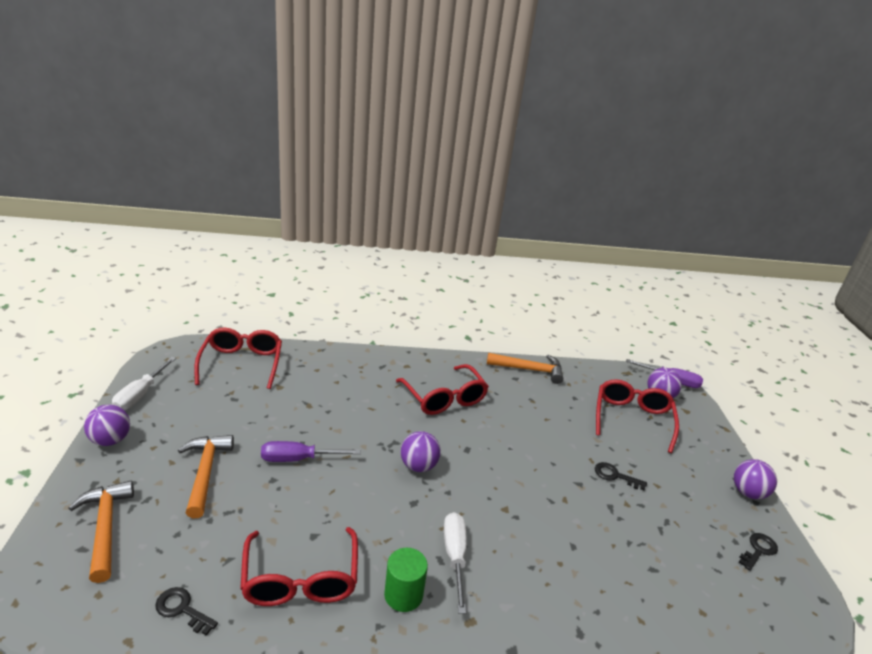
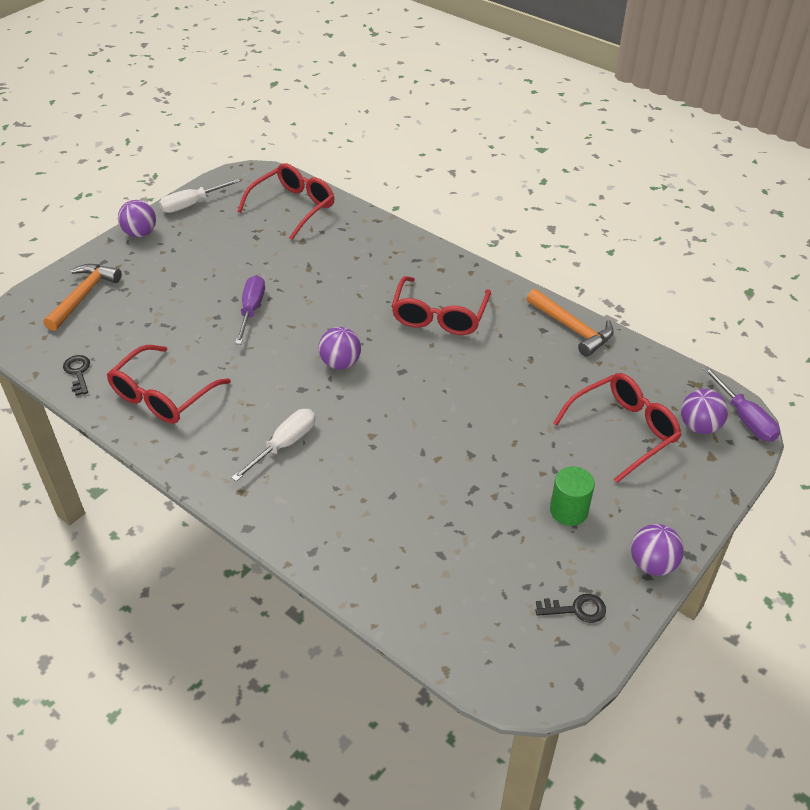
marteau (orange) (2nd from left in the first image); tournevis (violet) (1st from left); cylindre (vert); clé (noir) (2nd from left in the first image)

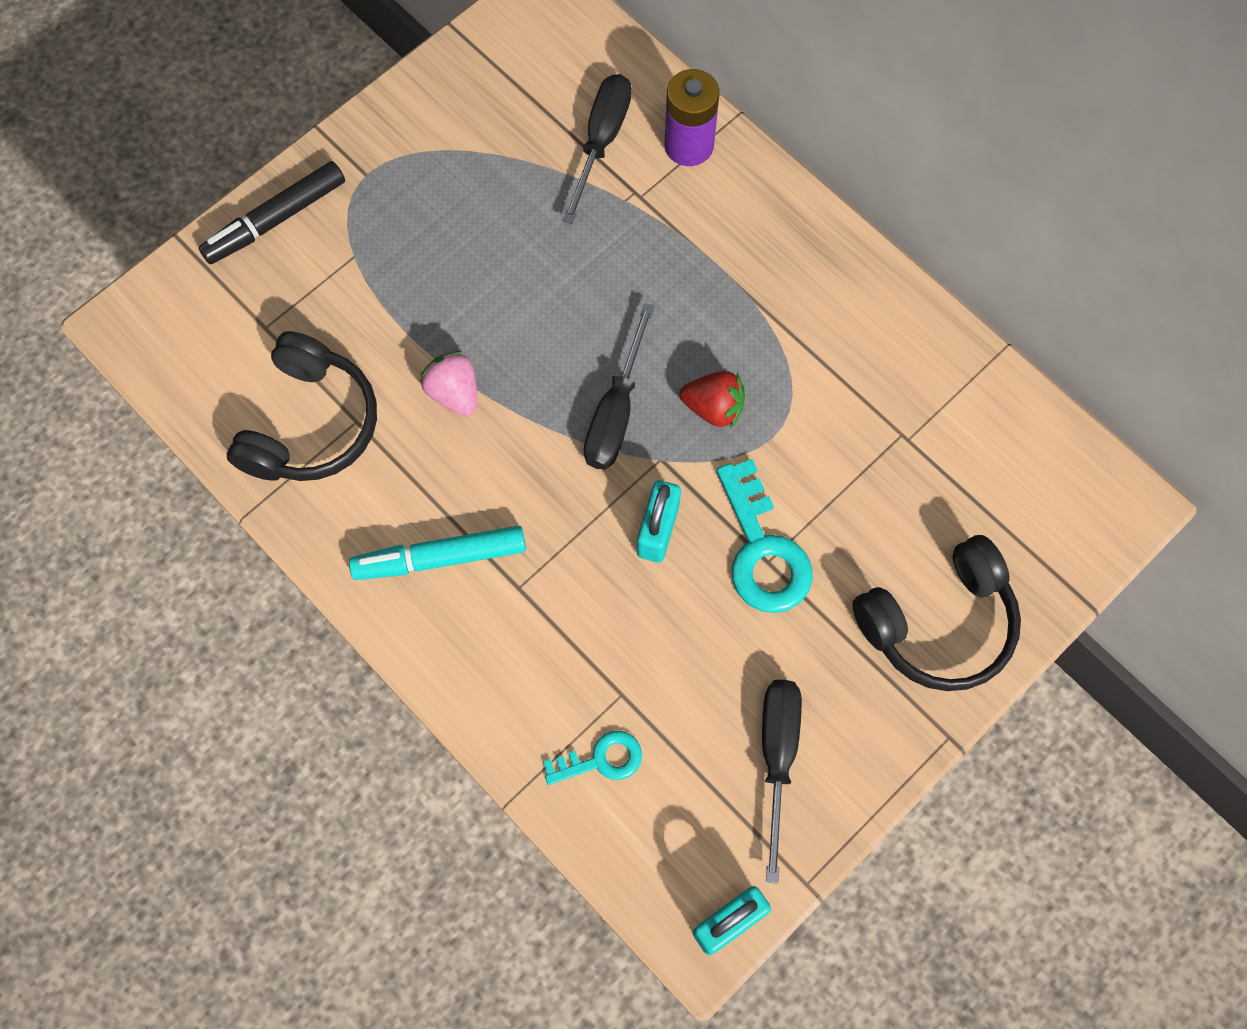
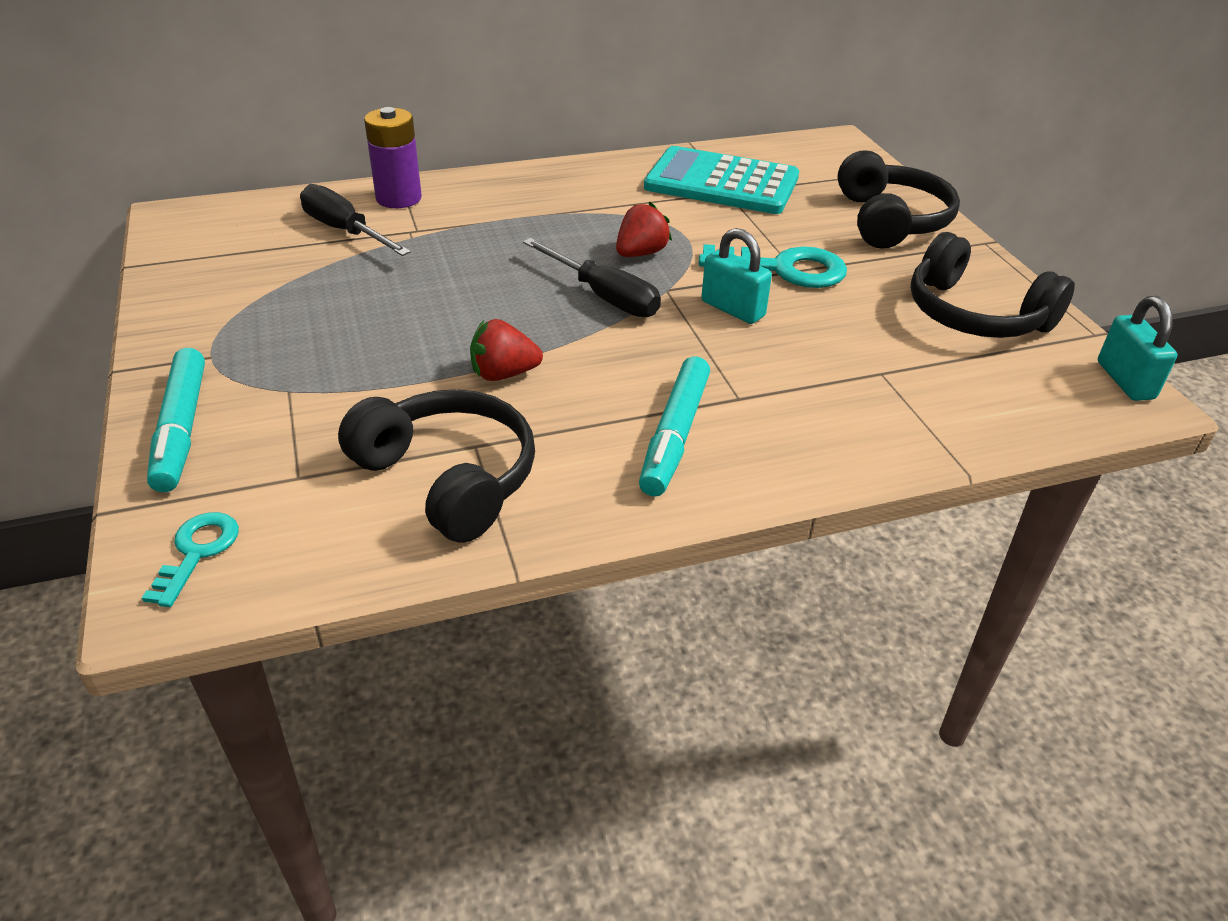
feutre (turquoise) (1st from left); fraise (rouge) (1st from left); clé (turquoise) (1st from left); casque audio (noir) (3rd from left); calculatrice (turquoise)

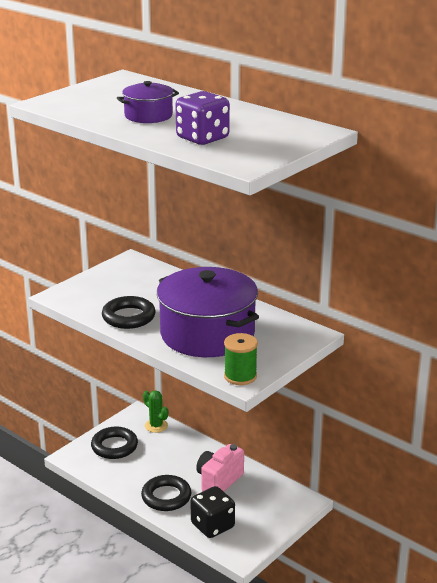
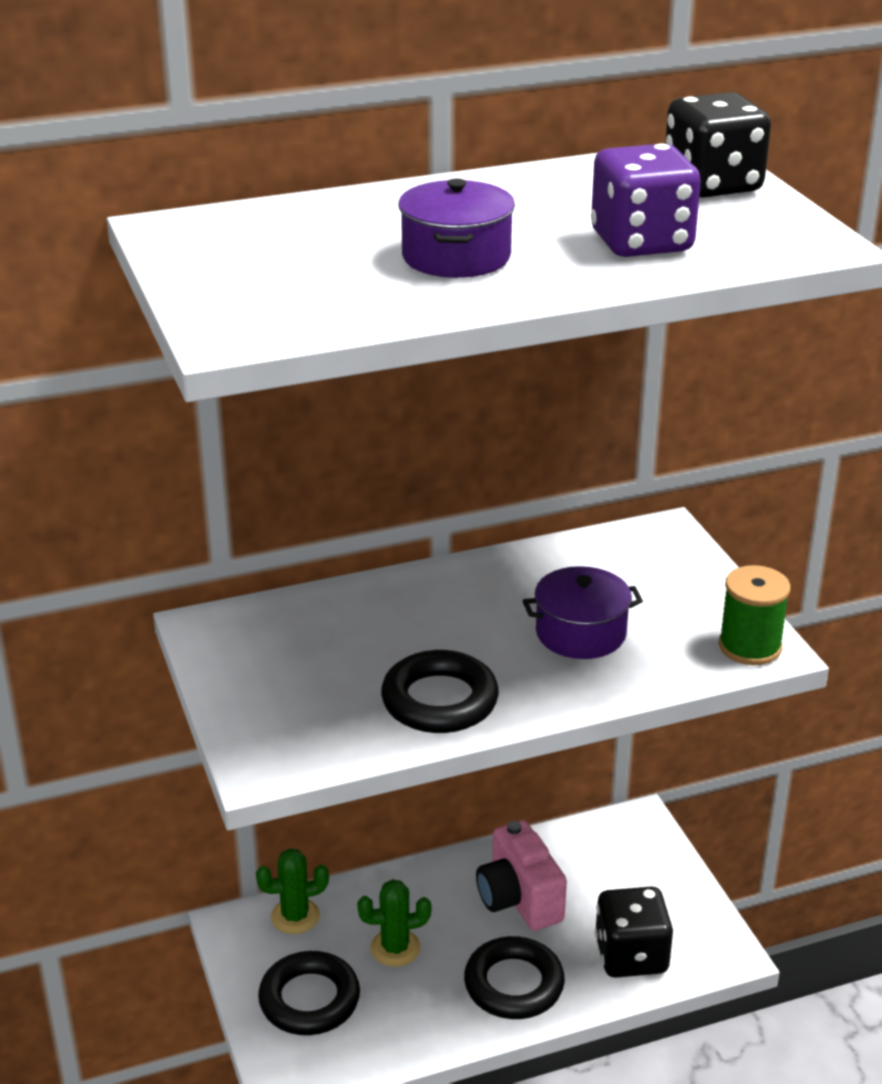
marmite (violet) (2nd from left); cactus (vert) (2nd from left); dé (noir) (2nd from left)

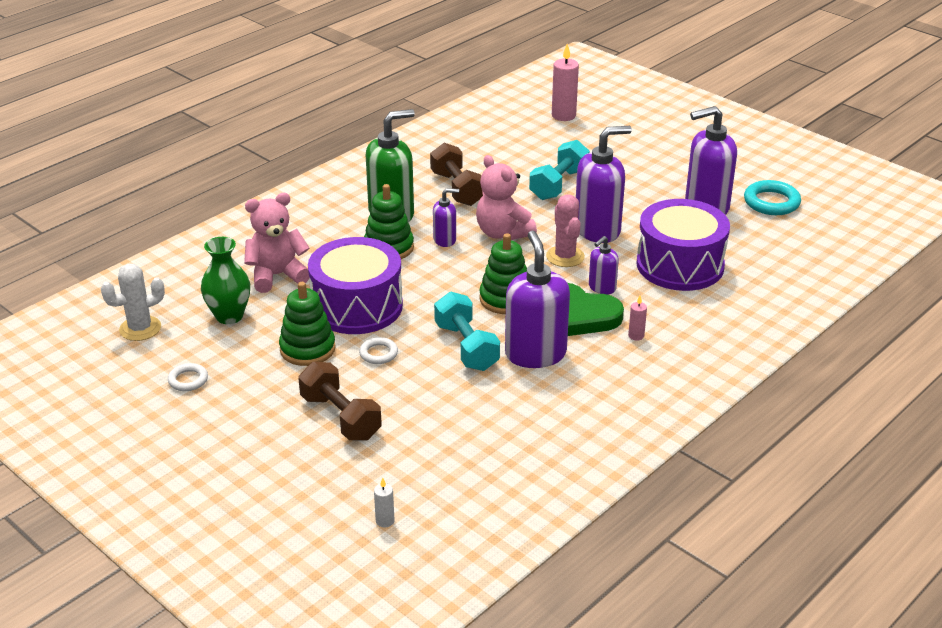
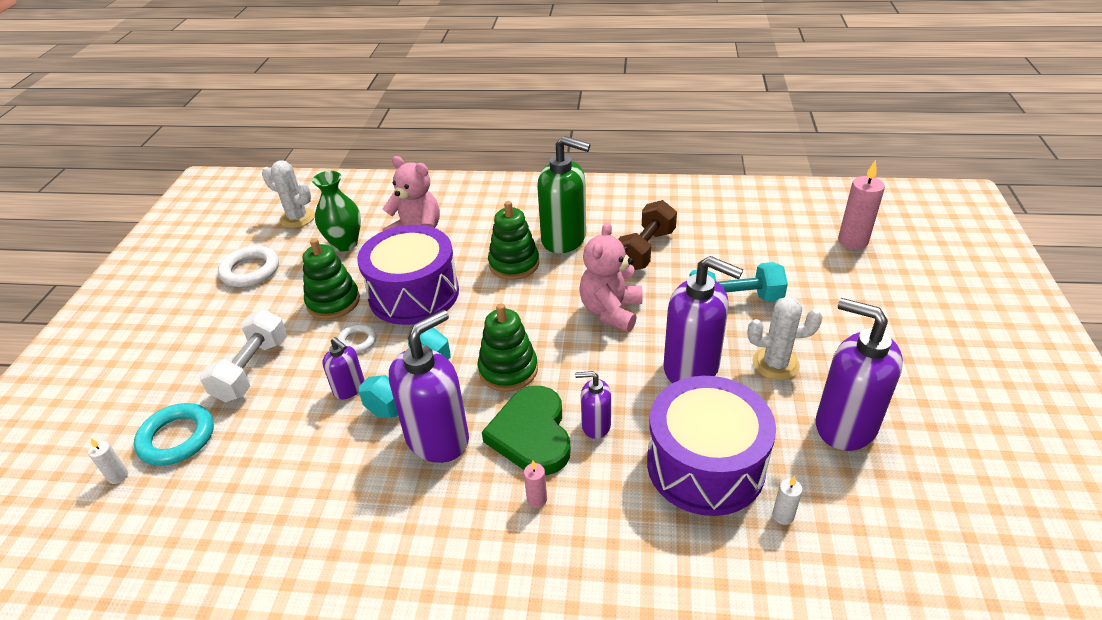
anneau (blanc) (1st from left); haltère (blanc); distributeur de savon (violet) (1st from left); cactus (rose); anneau (turquoise); cactus (blanc) (2nd from left); bougie (blanc) (2nd from left)

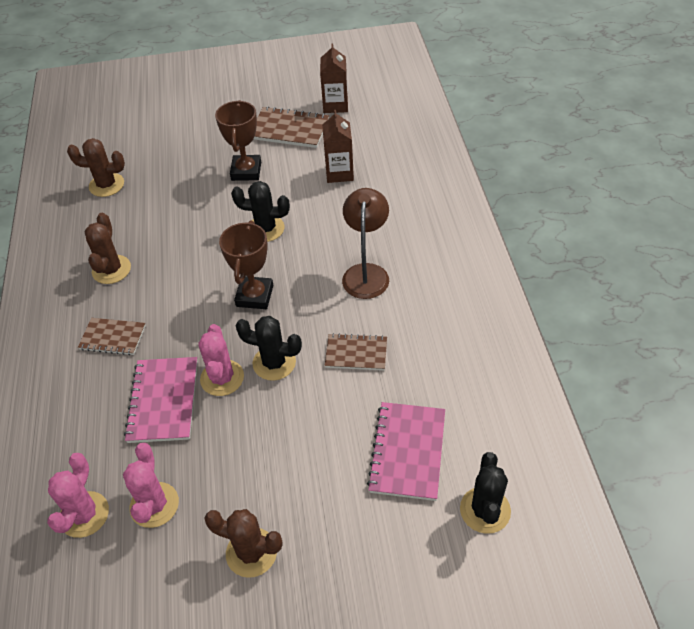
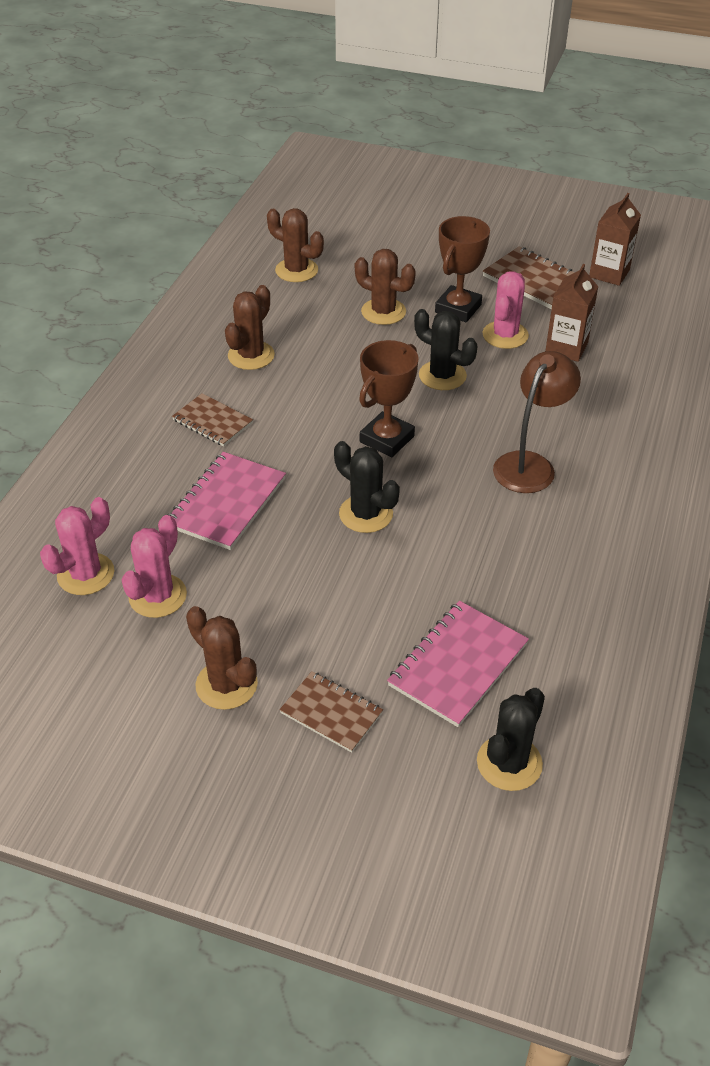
cactus (rose) (3rd from left); carnet (marron) (2nd from left); cactus (marron) (4th from left)

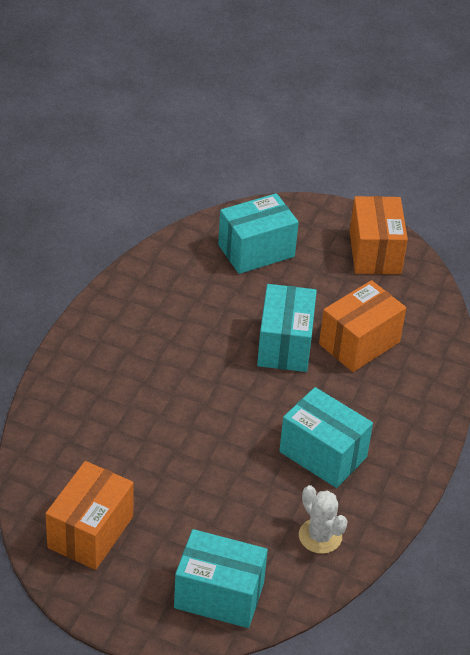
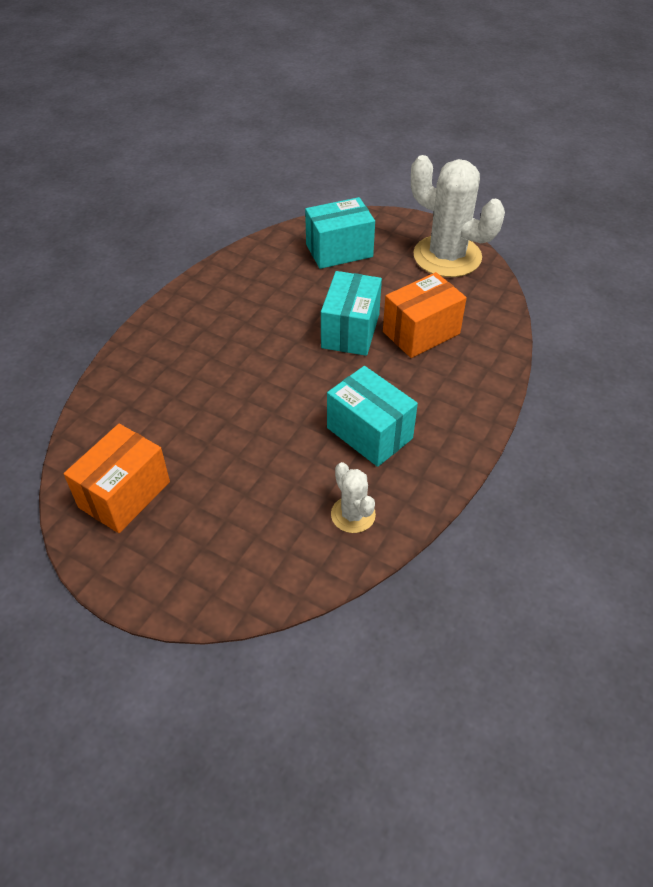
boîte (turquoise) (1st from left in the first image); cactus (blanc) (2nd from left)

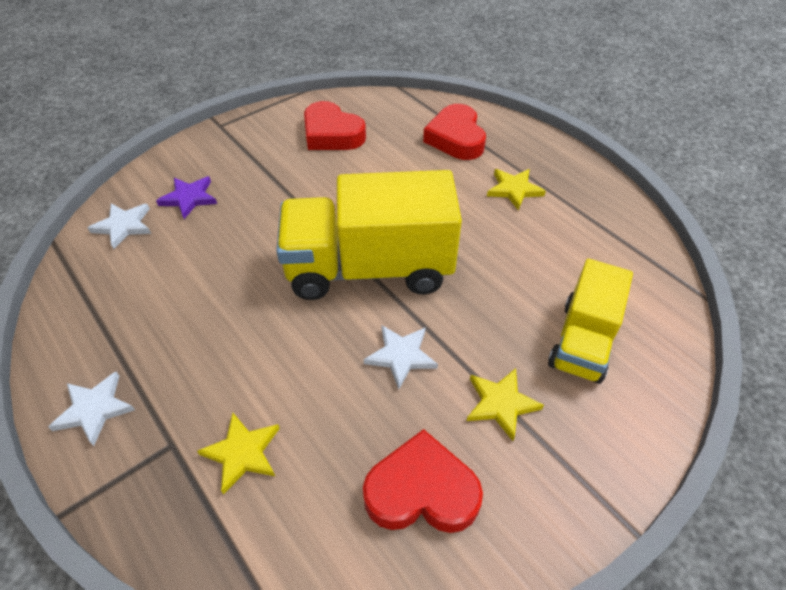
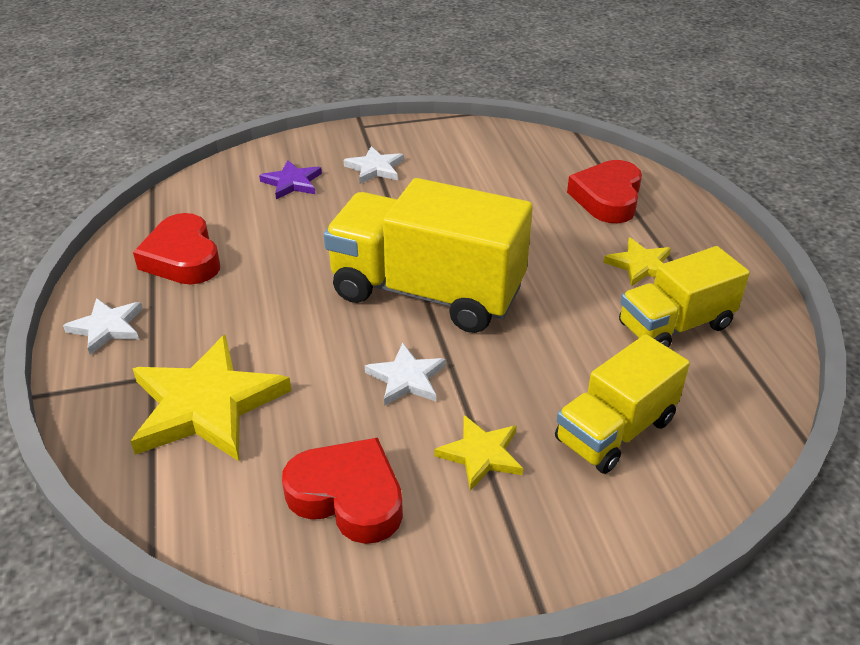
étoile (blanc) (2nd from left); étoile (jaune) (1st from left); cœur (rouge) (1st from left); camion (jaune) (3rd from left)

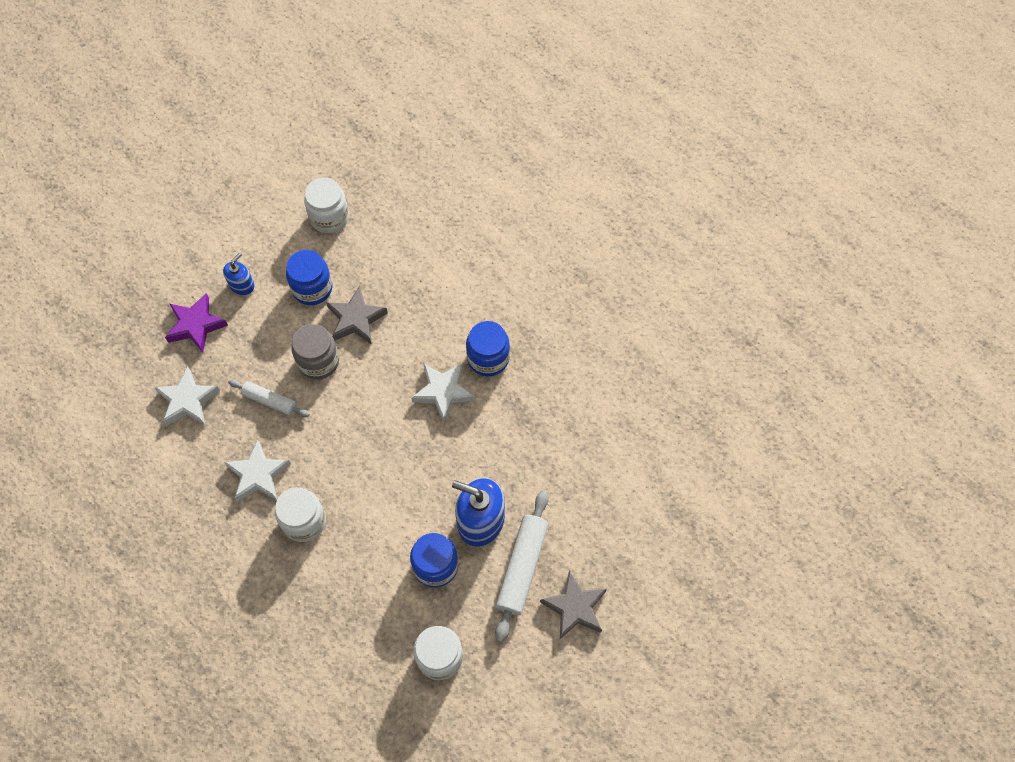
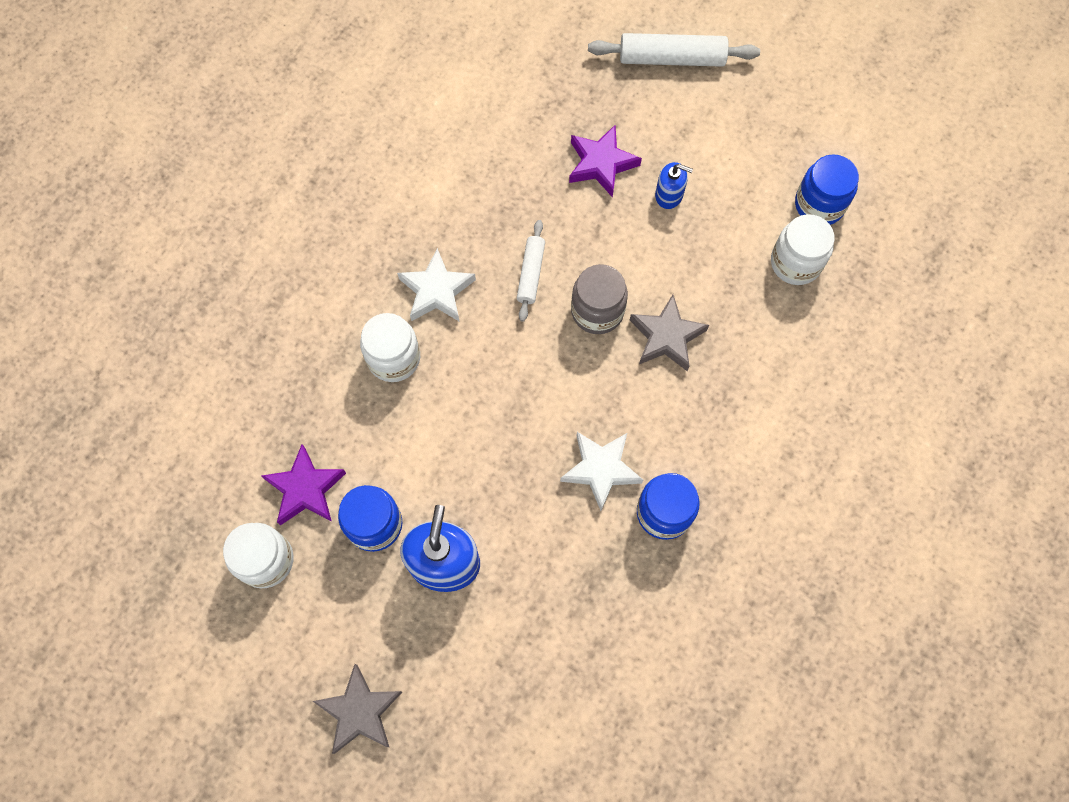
étoile (blanc) (1st from left in the first image); bocal (bleu) (3rd from left); rouleau à pâtisserie (blanc) (2nd from left); étoile (violet) (1st from left)

